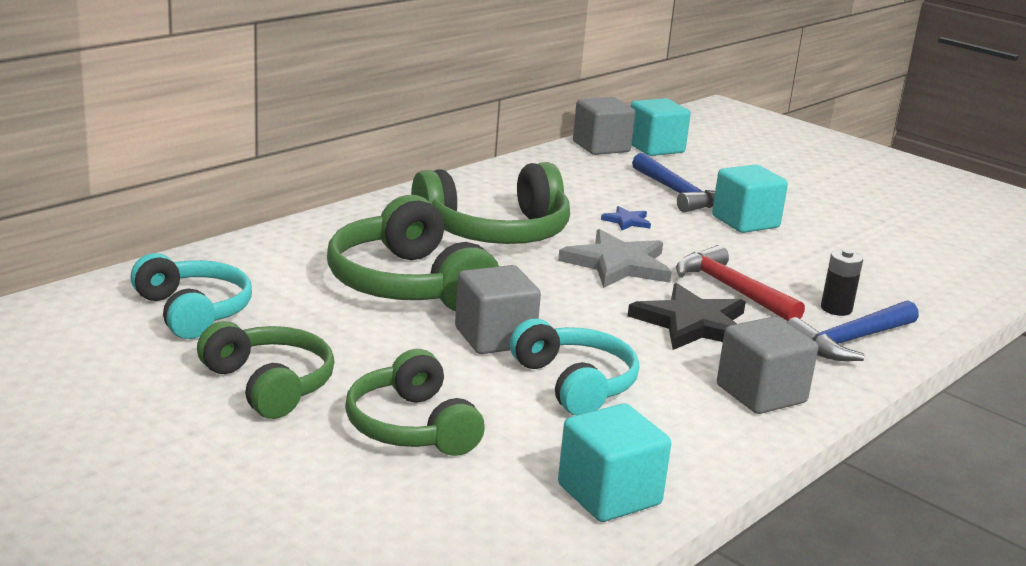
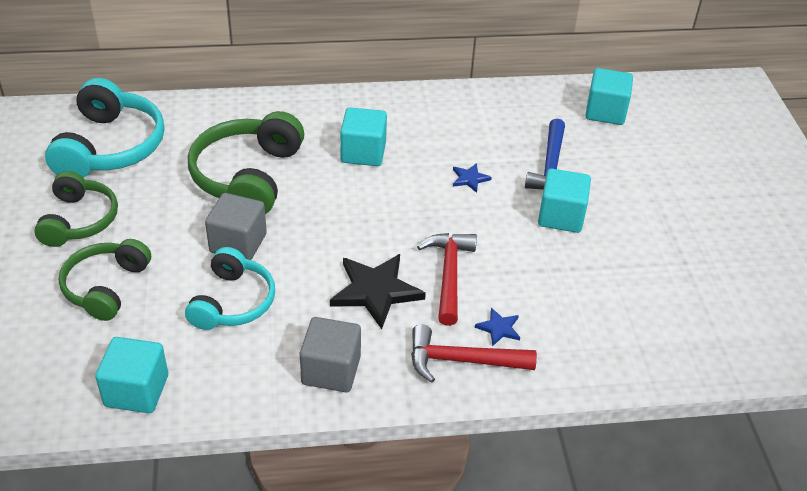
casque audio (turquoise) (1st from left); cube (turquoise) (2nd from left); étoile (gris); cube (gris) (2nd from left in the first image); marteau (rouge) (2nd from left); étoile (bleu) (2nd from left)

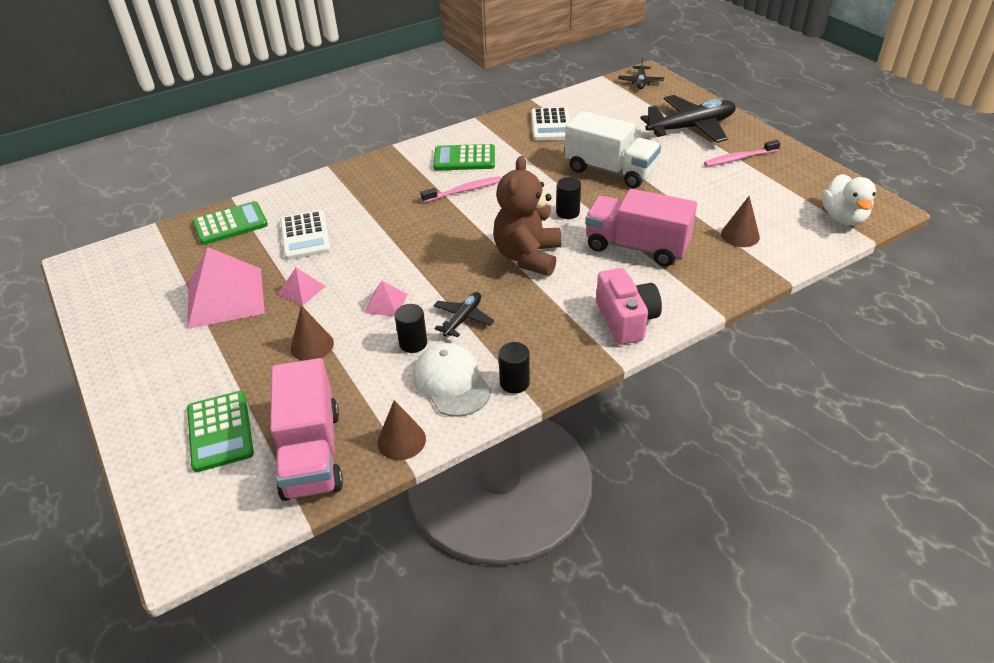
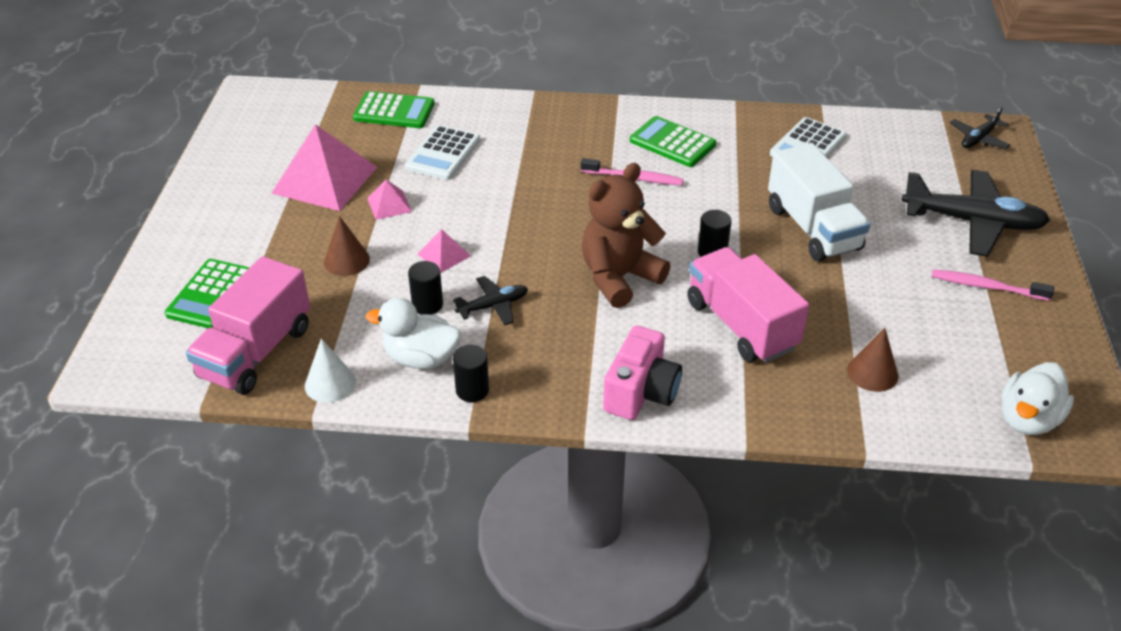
cône (blanc); canard (blanc) (1st from left)

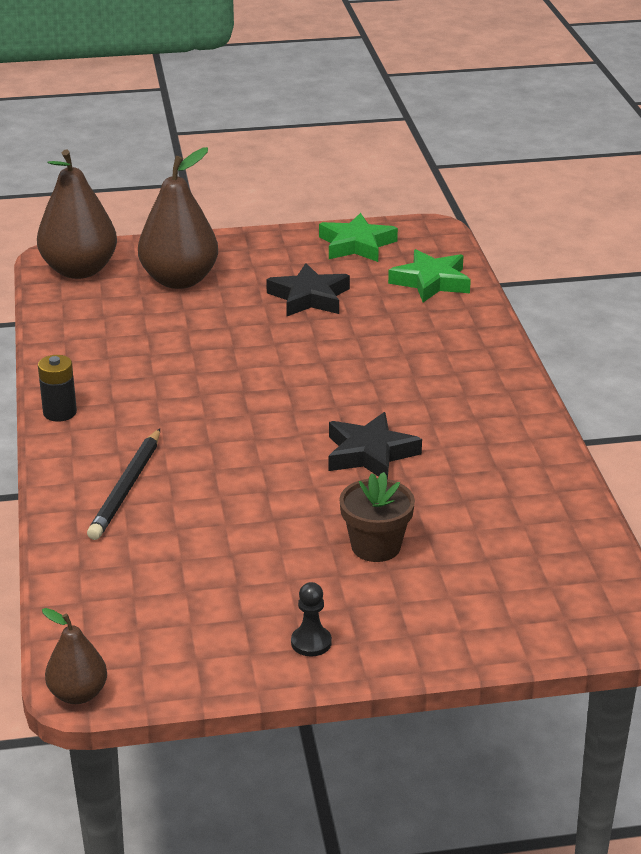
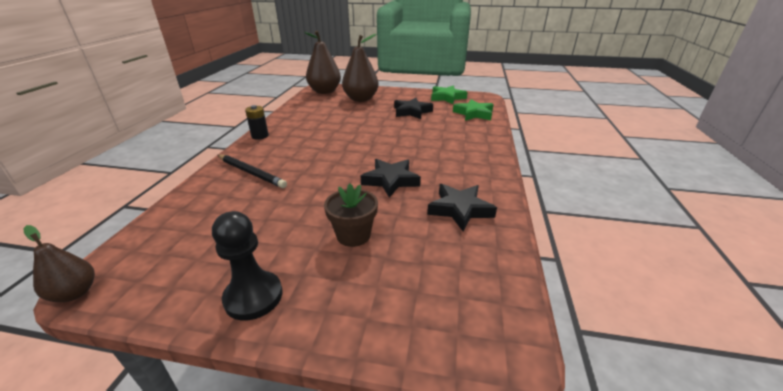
crayon (noir); pion (noir); étoile (noir) (3rd from left)

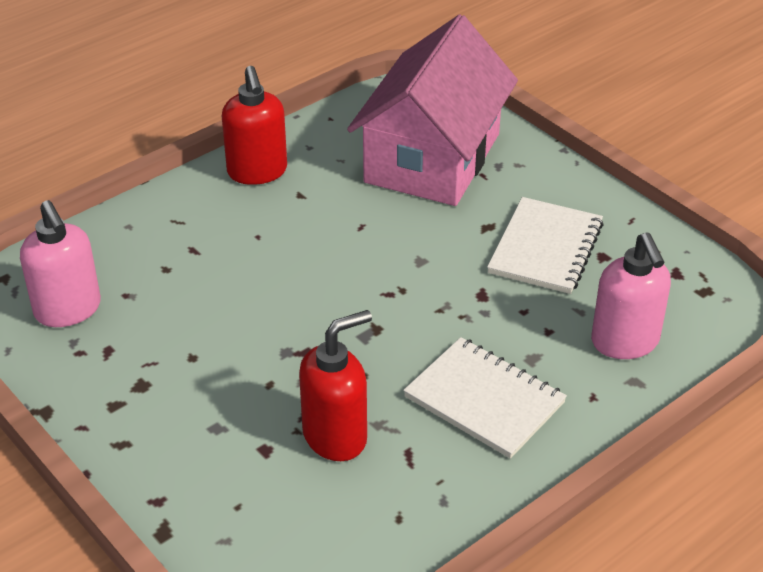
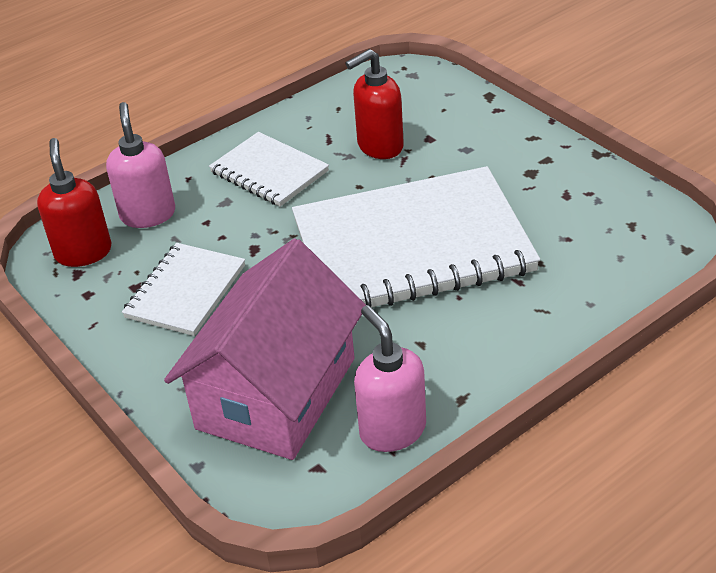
distributeur de savon (rose) (2nd from left); distributeur de savon (rouge) (1st from left); carnet (blanc) (3rd from left)

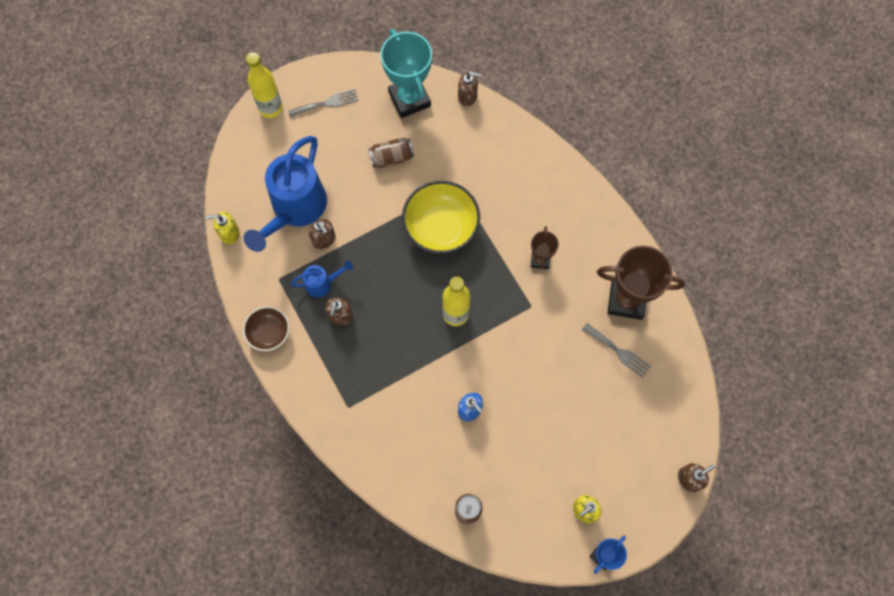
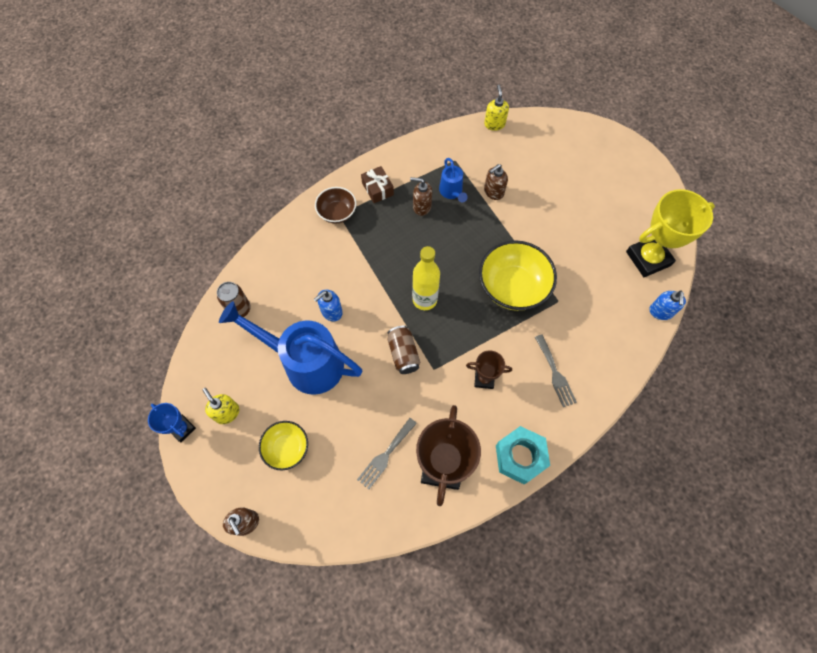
bol (marron); arrosoir (bleu) (1st from left); bouteille (jaune) (1st from left in the first image); fourchette (gris) (2nd from left); canette (marron) (2nd from left); trophée (jaune); distributeur de savon (bleu) (2nd from left); bol (jaune) (1st from left); cadeau (marron); écrou (turquoise)

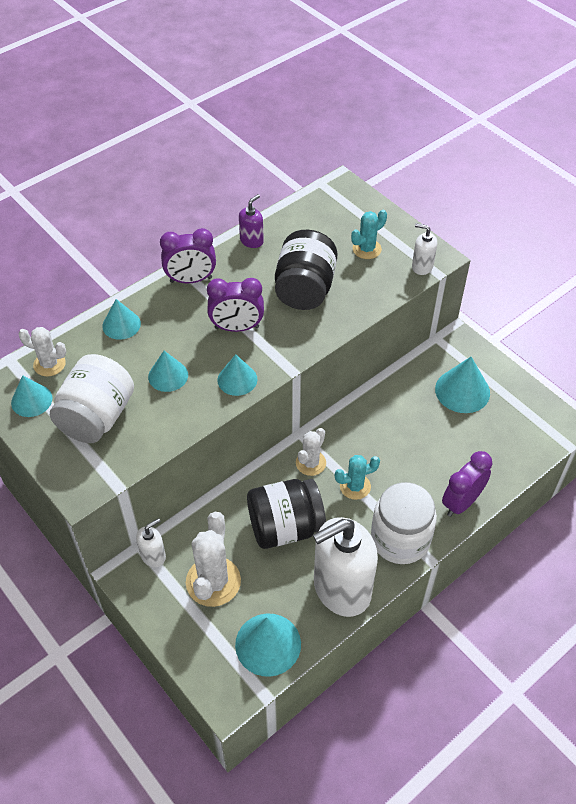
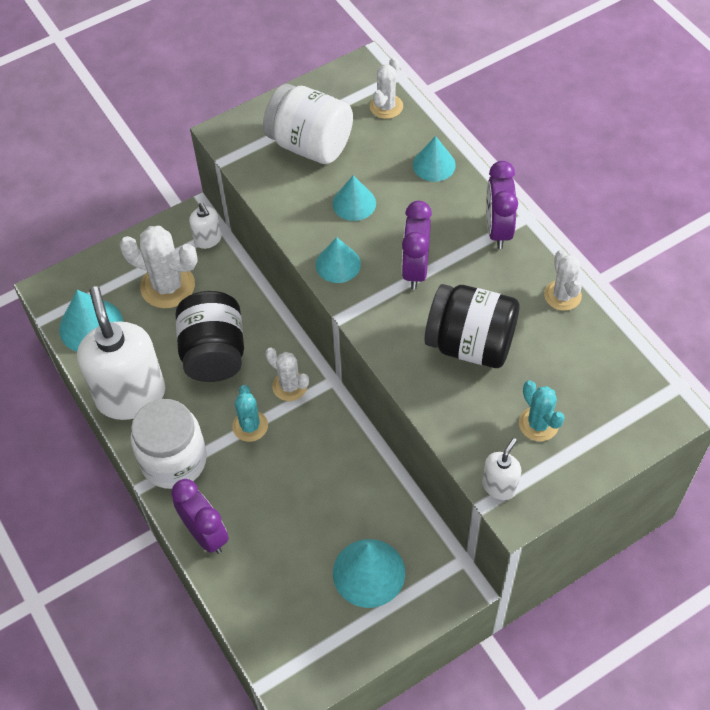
cône (turquoise) (1st from left in the first image); cactus (blanc) (4th from left)

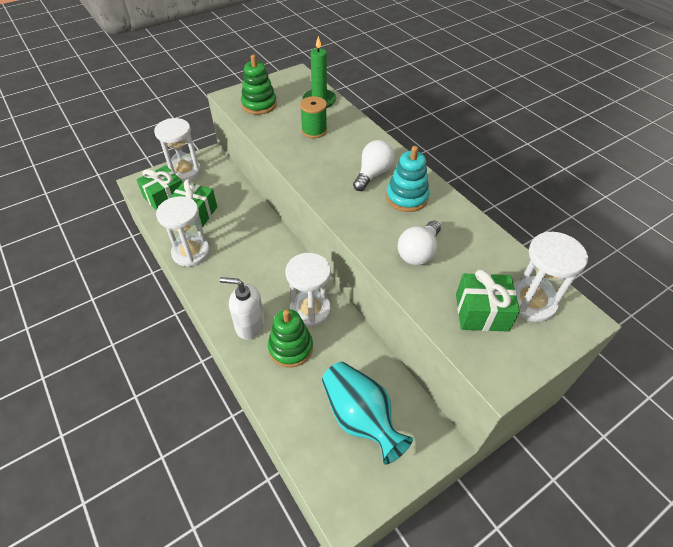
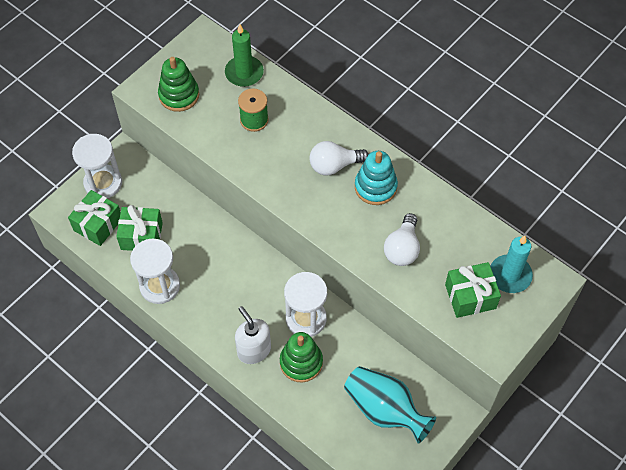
distributeur de savon (blanc); ampoule (blanc) (1st from left); bougie (turquoise)

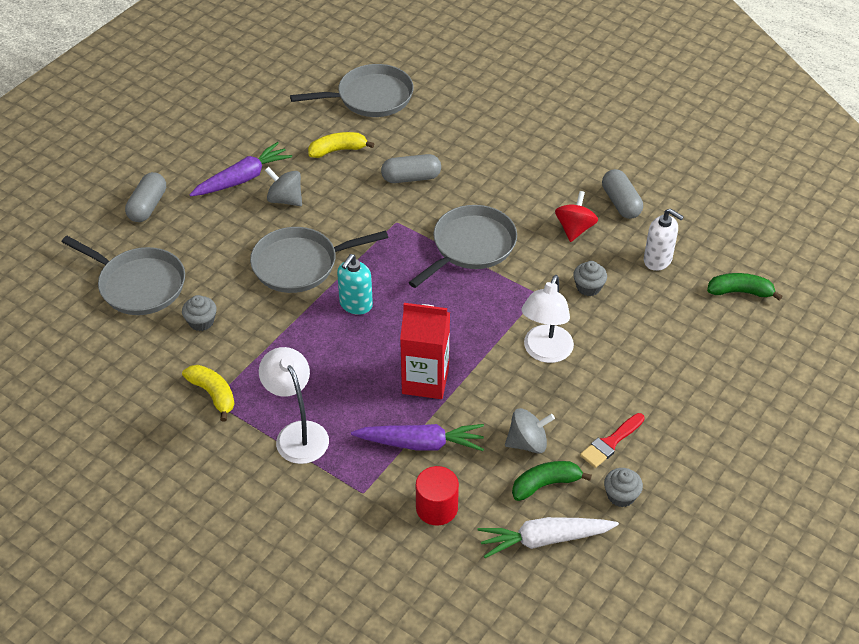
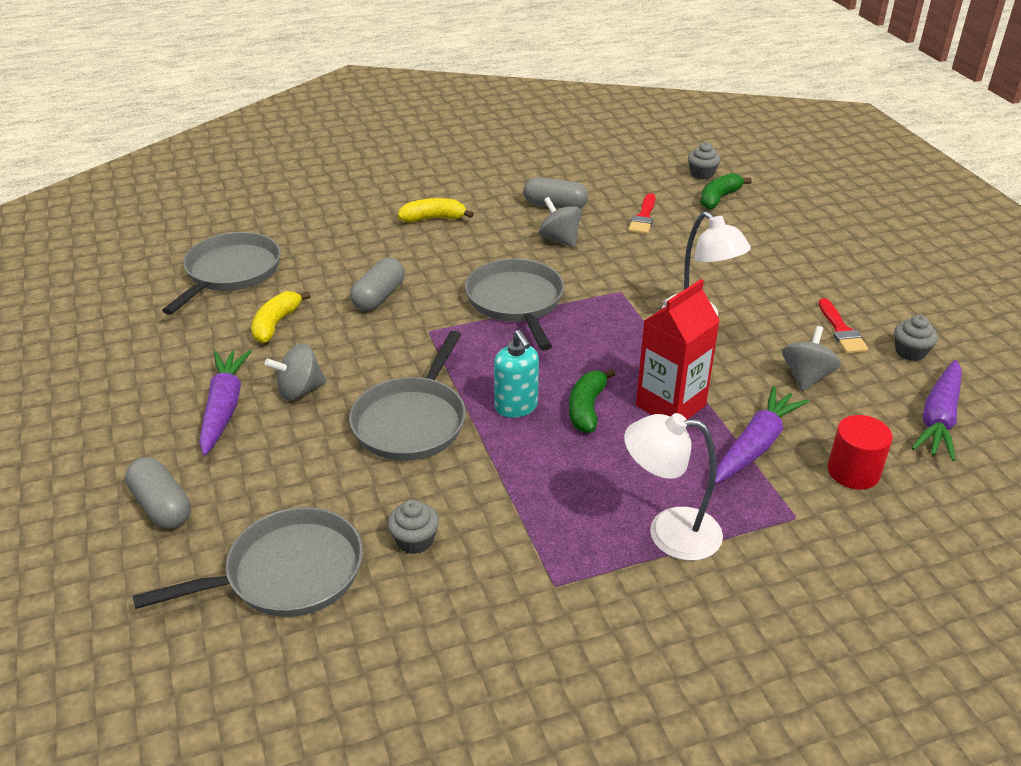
banane (jaune) (2nd from left); carotte (violet) (3rd from left); banane (vert) (1st from left); toupie (gris) (2nd from left); muffin (gris) (2nd from left); pinceau (rouge) (1st from left)

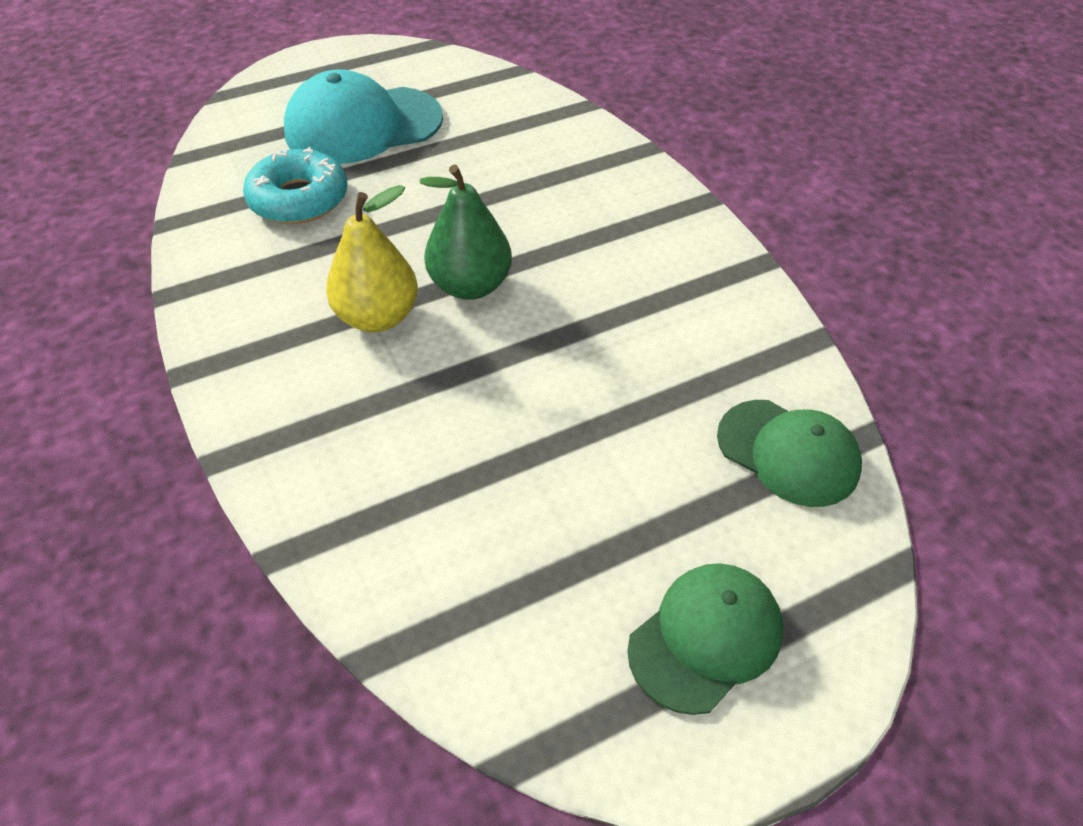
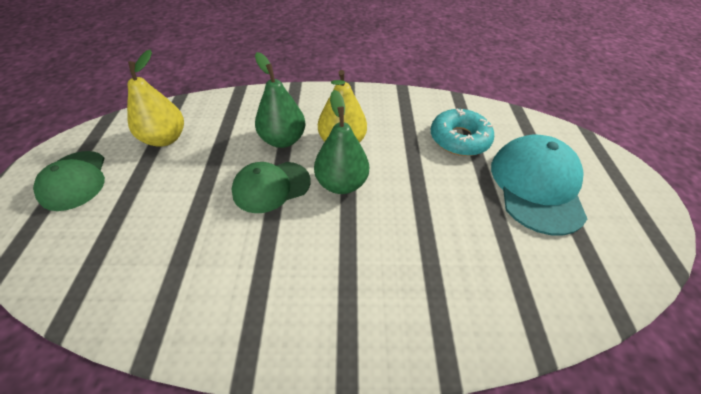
casquette (vert) (2nd from left); poire (jaune) (1st from left); poire (vert) (1st from left)

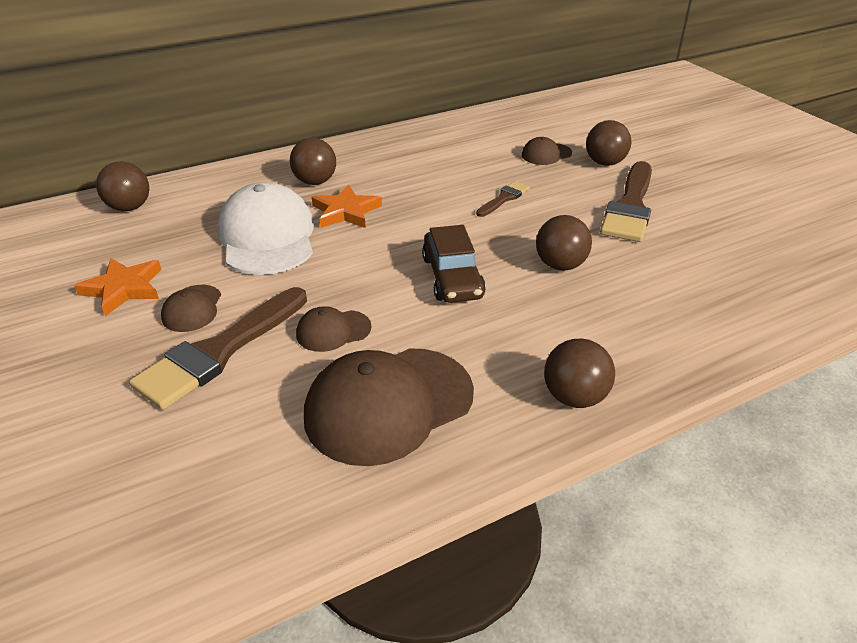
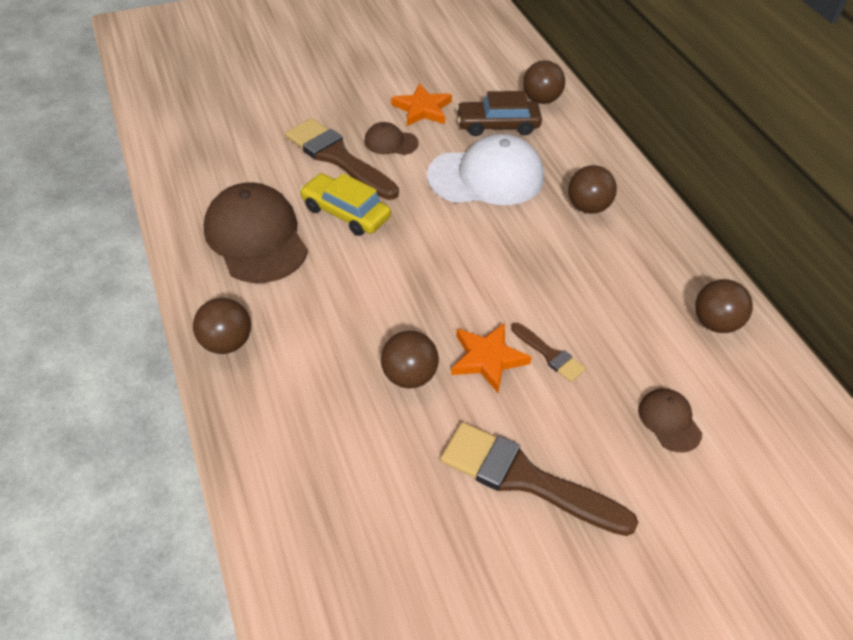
voiture (jaune); étoile (orange) (2nd from left); voiture (marron); balle (marron) (5th from left)

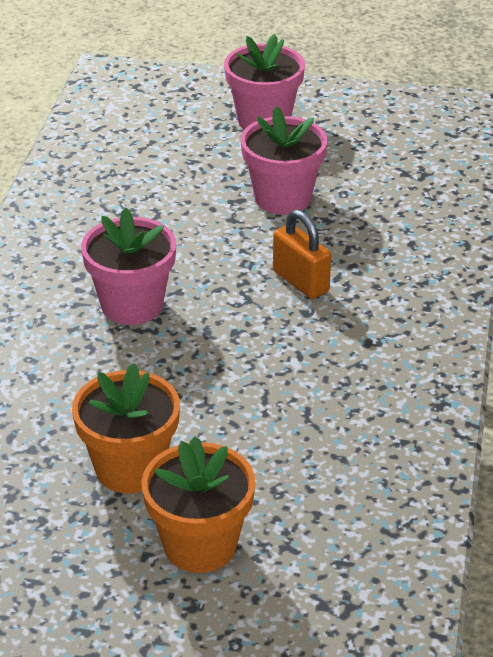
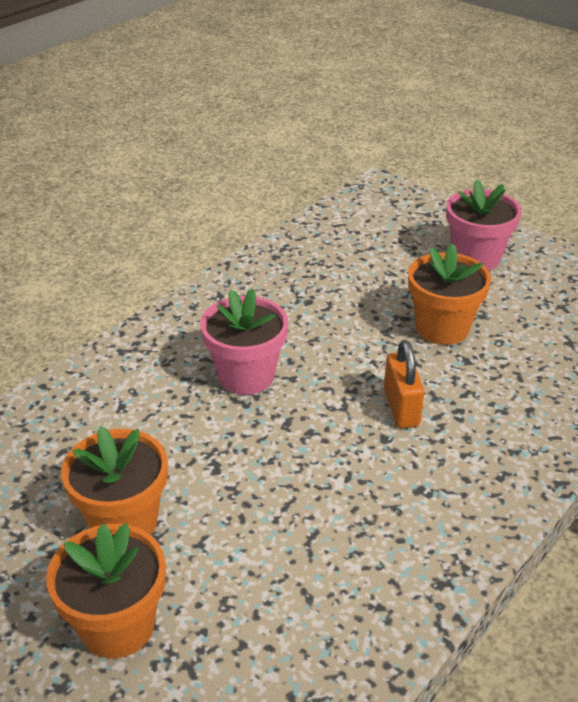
pot de fleurs (orange) (3rd from left)

